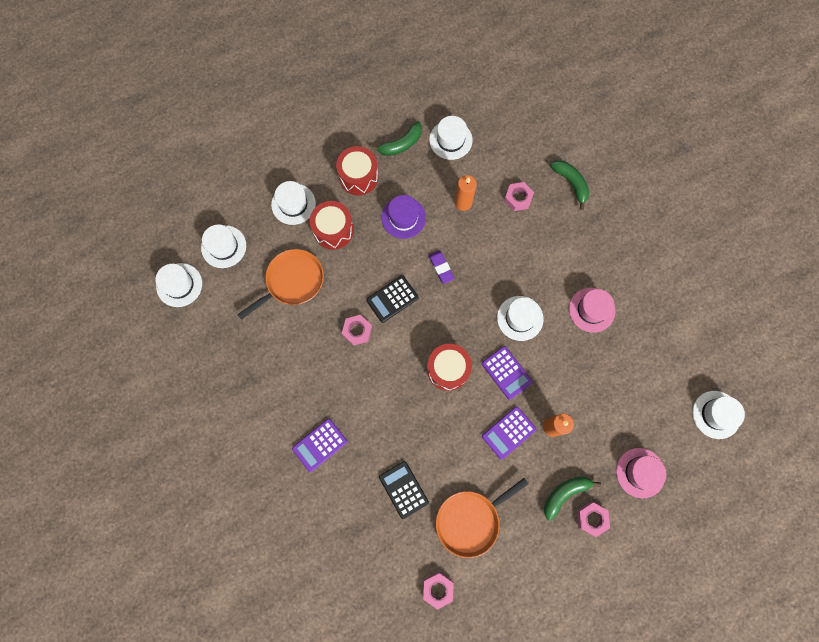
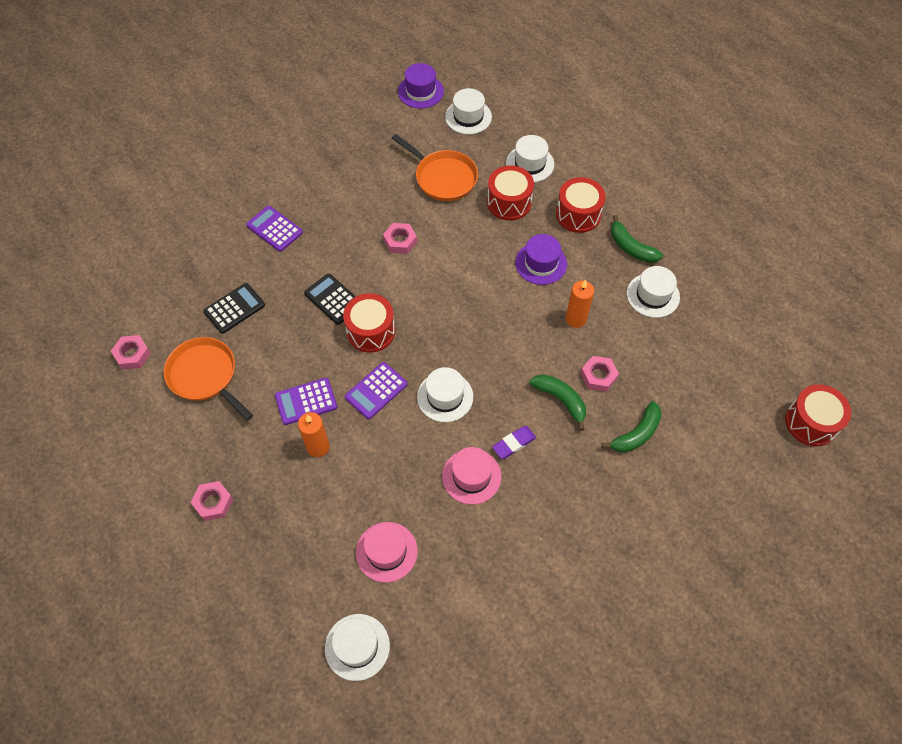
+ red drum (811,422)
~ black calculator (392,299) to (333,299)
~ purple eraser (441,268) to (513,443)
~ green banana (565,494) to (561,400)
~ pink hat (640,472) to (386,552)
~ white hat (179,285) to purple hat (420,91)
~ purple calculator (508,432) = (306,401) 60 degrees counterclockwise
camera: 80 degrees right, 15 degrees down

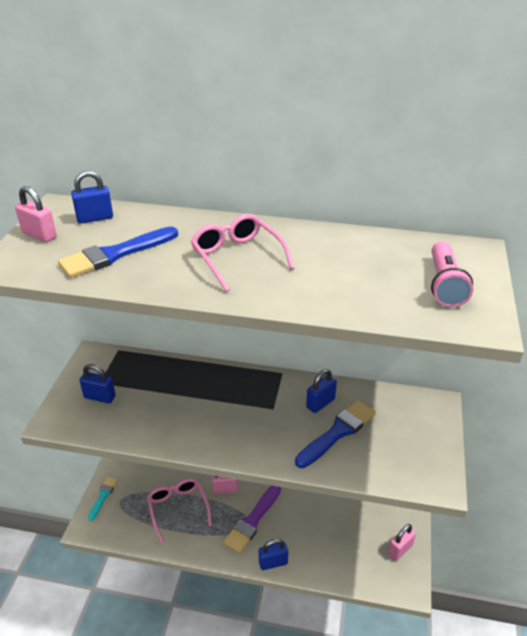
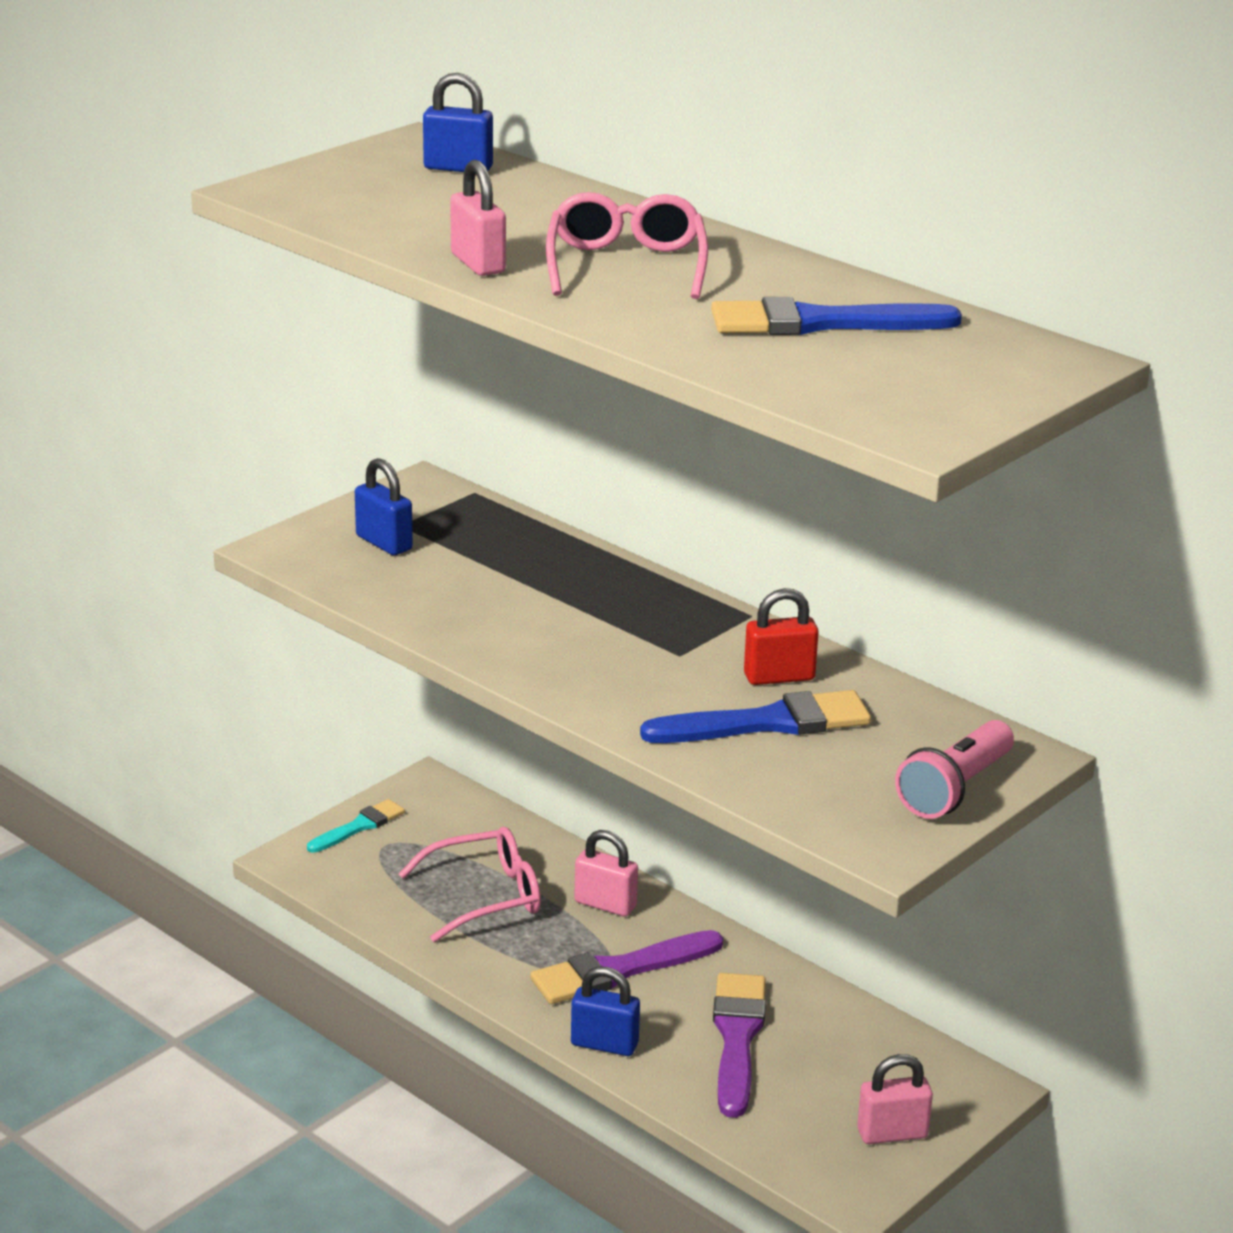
+ purple brush (737,1038)
~ pink padlock (39,235) to (478,264)
~ blue brush (115,254) to (820,323)
~ pink flashlight (444,285) to (955,789)
~ blue padlock (320,403) to red padlock (779,677)
~ pink glasses (178,508) = (487,896) 60 degrees clockwise
camera: 30 degrees right, 10 degrees down

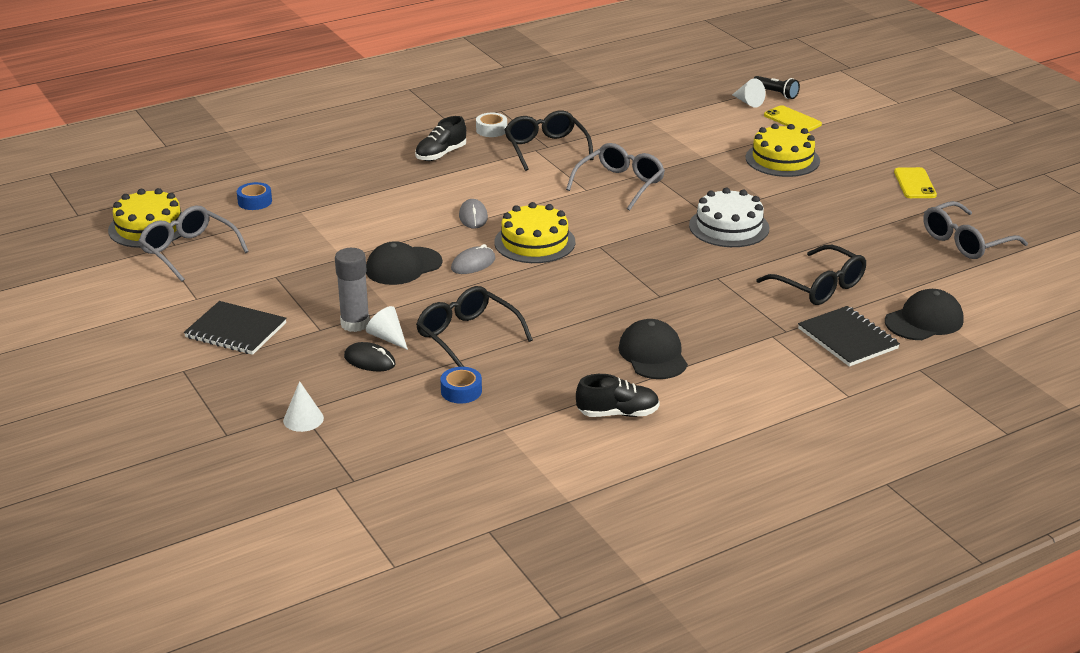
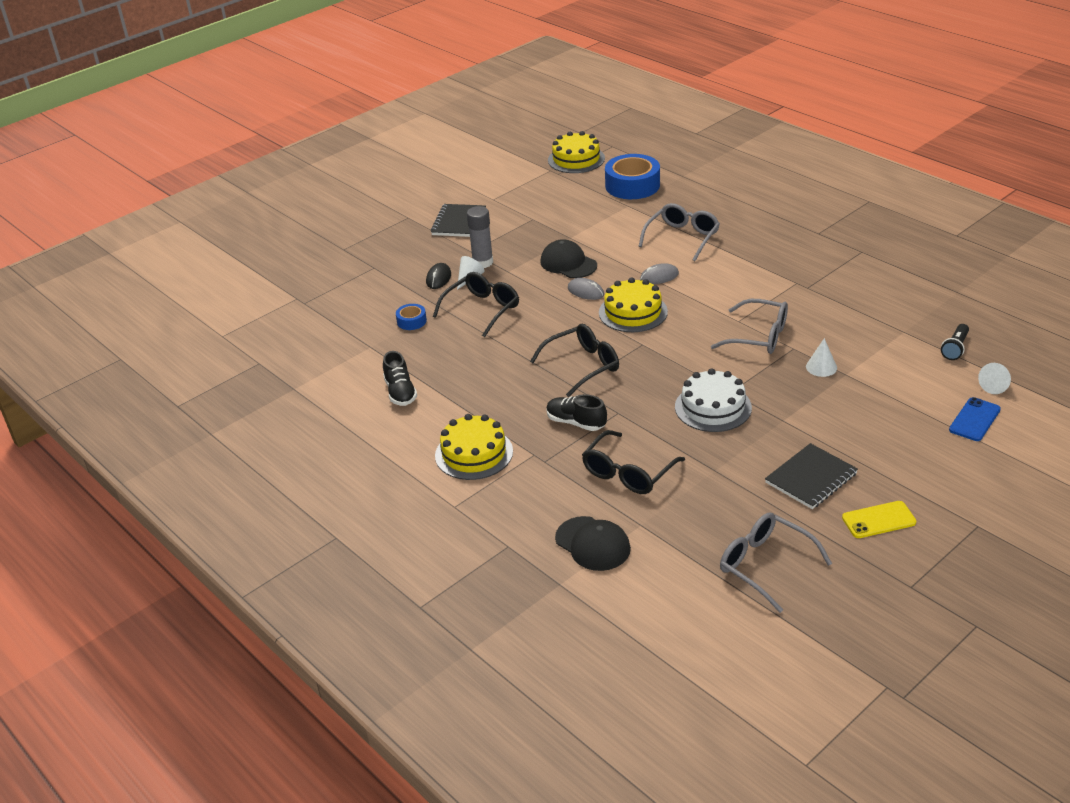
- white tape (491,130)
- black cap (653,355)
~ grey glasses (188,251) to (682,237)
~ white cone (303,419) to (821,367)
~ black shoe (441,154) to (576,422)
~ black glasses (546,148) to (583,365)
~ yellow cake (782,159) to (474,453)
~ black flashlight (776,93) to (955,348)
~ black notebook (847,339) to (811,478)
~ yellow phone (792,120) to blue phone (974,420)
~ blue tape (255,201) = (632,185) x2.11
camera: 80 degrees right, 5 degrees up

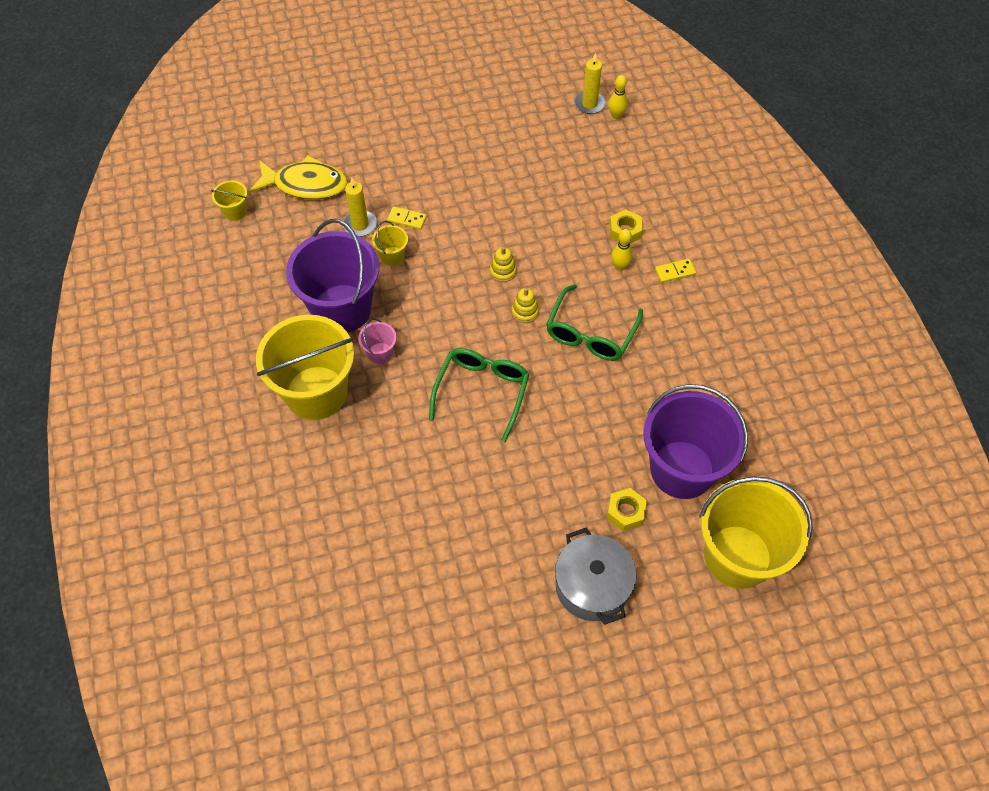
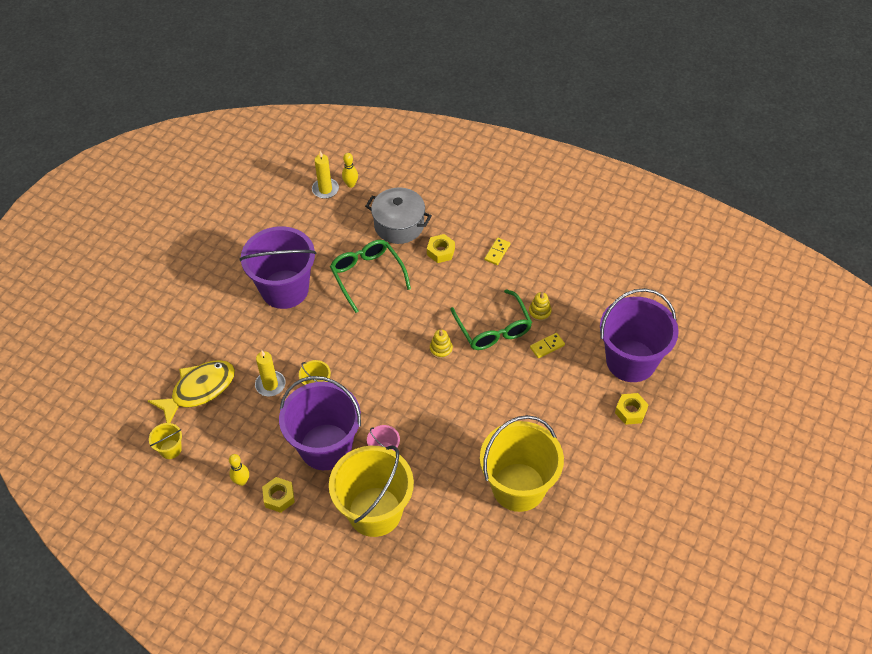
+ purple bucket (285,289)
+ yellow nut (279,497)
~ yellow domino (407,219) to (547,346)
~ green glasses (482,391) to (367,275)
~ yellow stacking toy (503,271) to (539,312)
~ grey pot (592,586) to (399,225)
~ yellow bowling pin (619,266) to (242,481)
~ yellow bucket (737,556) to (518,487)
camera: 45 degrees left, 5 degrees down

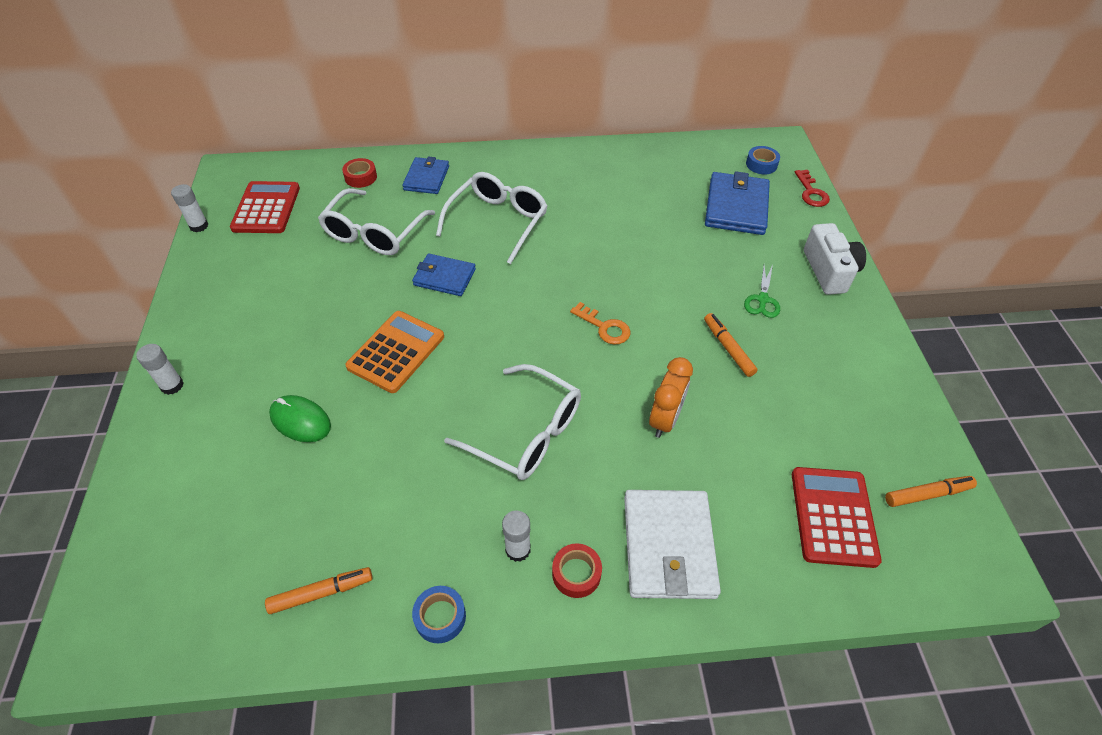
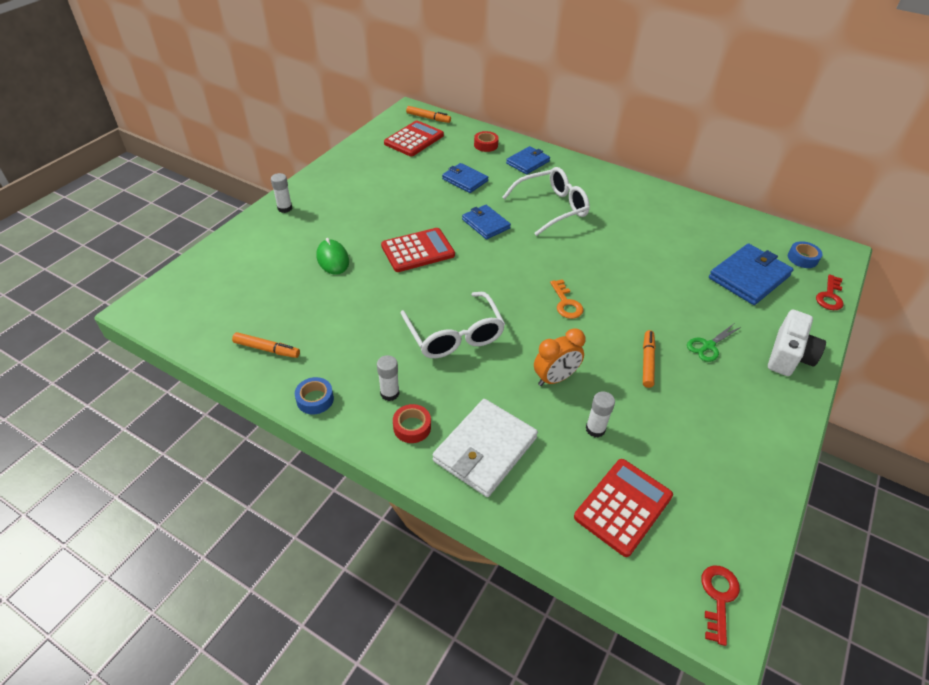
+ red key (718,597)
~ white glue stick (199,226) to (595,429)
~ orange marker (927,494) to (428,118)
~ white glasses (374,233) to blue wallet (465,180)
~ orange calculator (396,352) to red calculator (418,251)
camera: 35 degrees right, 5 degrees down

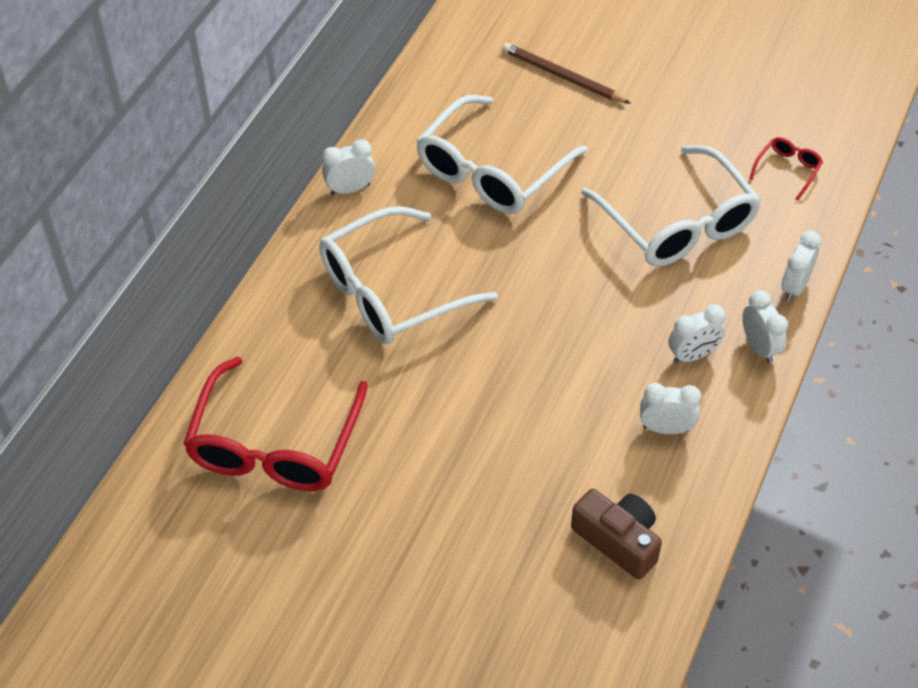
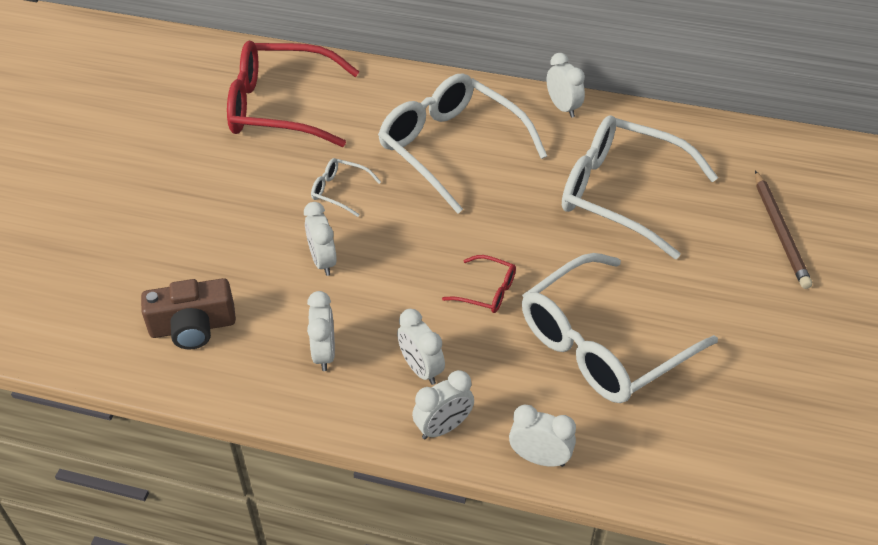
+ white clock (323,261)
+ white glasses (340,191)
~ red glasses (787,170) to (487,291)
~ brown pencil (562,77) = (780,232) 150 degrees clockwise
~ brown camera (618,540) = (193,327) 45 degrees clockwise
camera: 80 degrees right, 5 degrees down

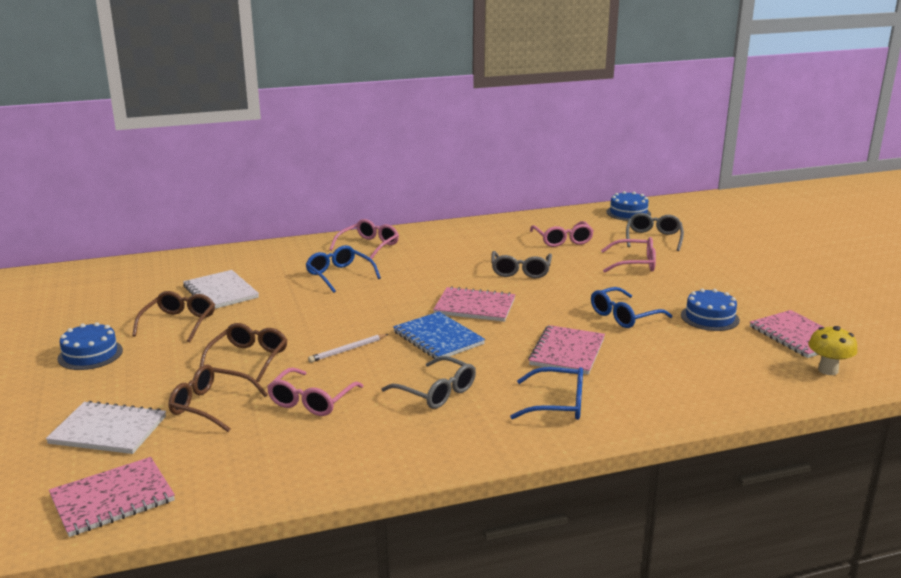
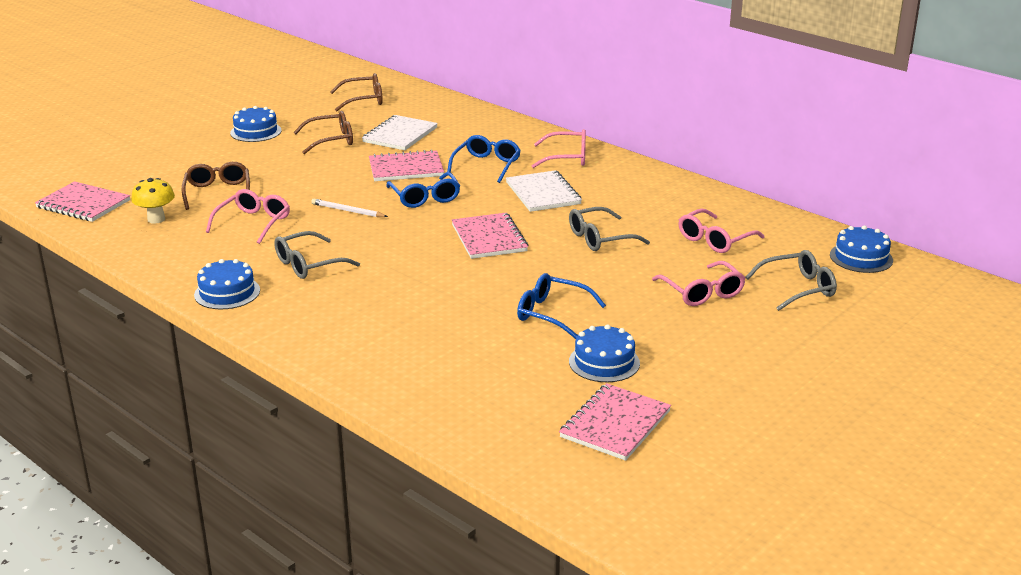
- blue notebook (438,338)
+ blue cake (227,292)
~ white notebook (108,430) to (543,193)
~ brown glasses (248,358) to (363,100)
~ blue glasses (557,404) to (425,197)
~ pink notebook (567,352) to (406,168)
~ yellow mushroom (828,370) to (156,219)
~ pink glasses (311,401) = (253,223) 120 degrees clockwise
~ grey glasses (436,392) = (308,264) 45 degrees clockwise
camera: 60 degrees right, 5 degrees up

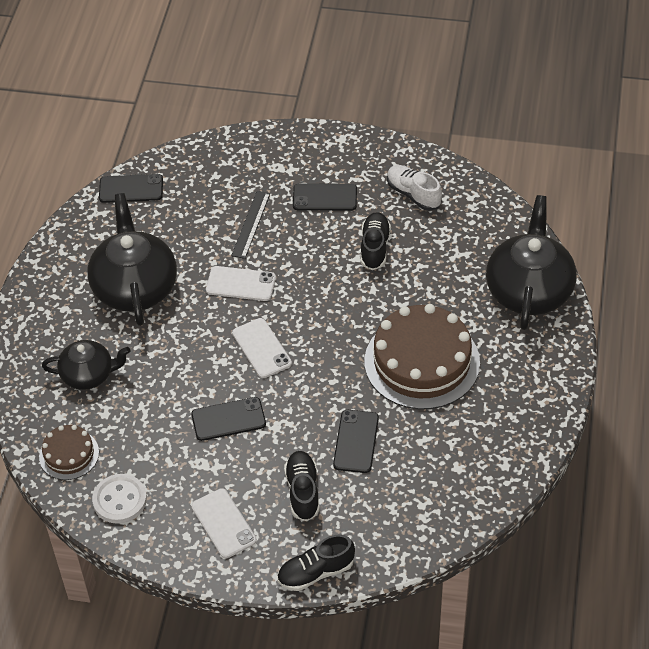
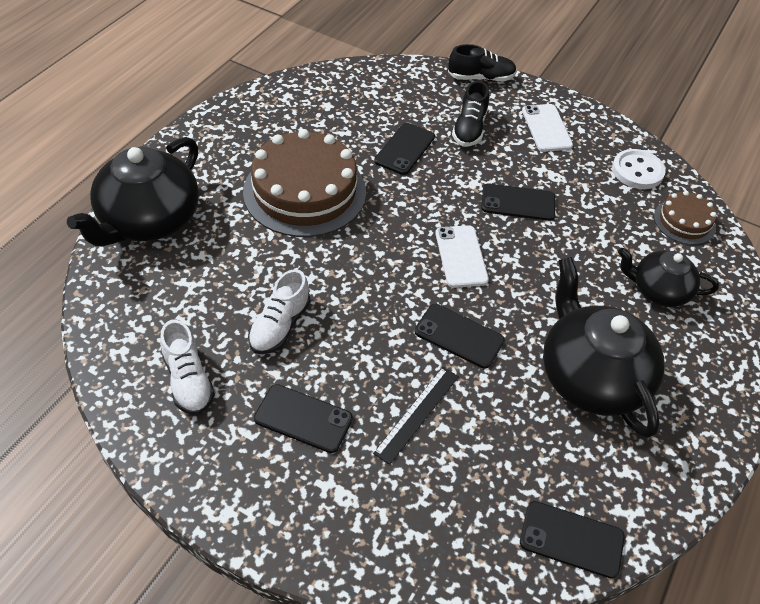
~ white phone (241,284) to black phone (459,336)
~ black shoe (374,247) to white shoe (280,326)
~ black teapot (135,287) = (590,377) 150 degrees clockwise
camera: 165 degrees left, 0 degrees up

